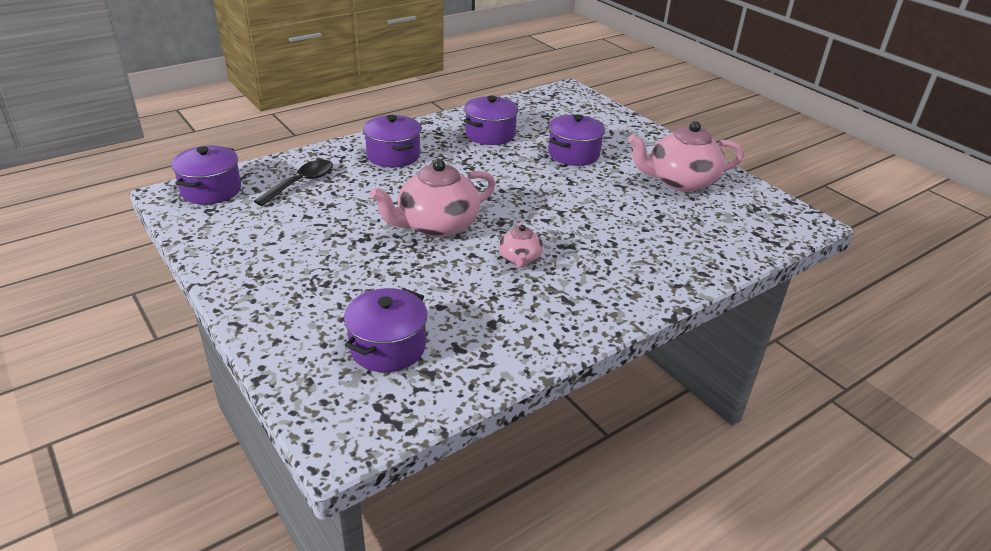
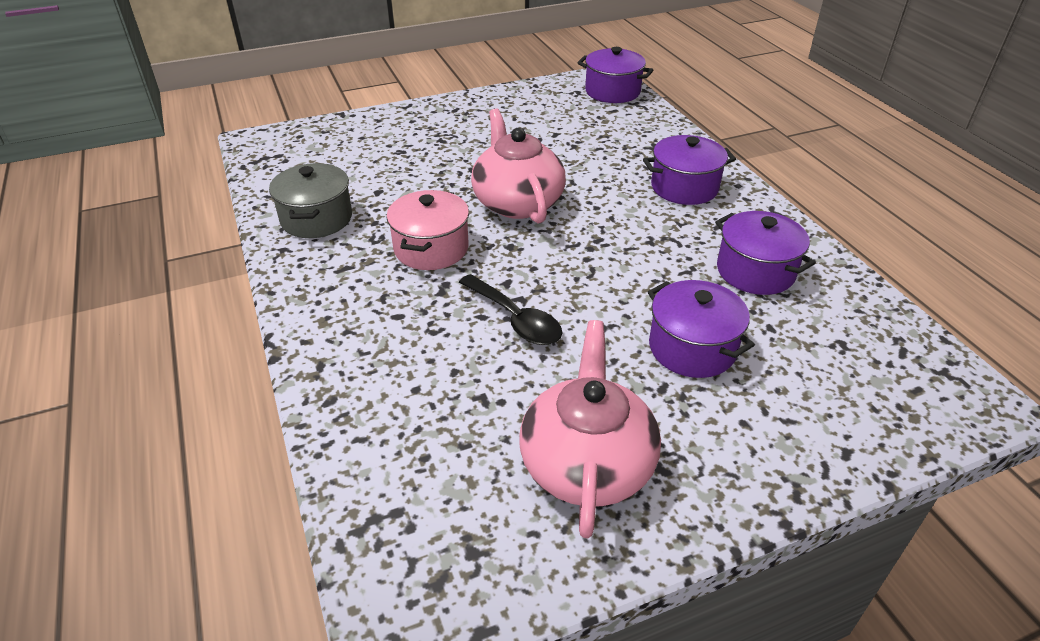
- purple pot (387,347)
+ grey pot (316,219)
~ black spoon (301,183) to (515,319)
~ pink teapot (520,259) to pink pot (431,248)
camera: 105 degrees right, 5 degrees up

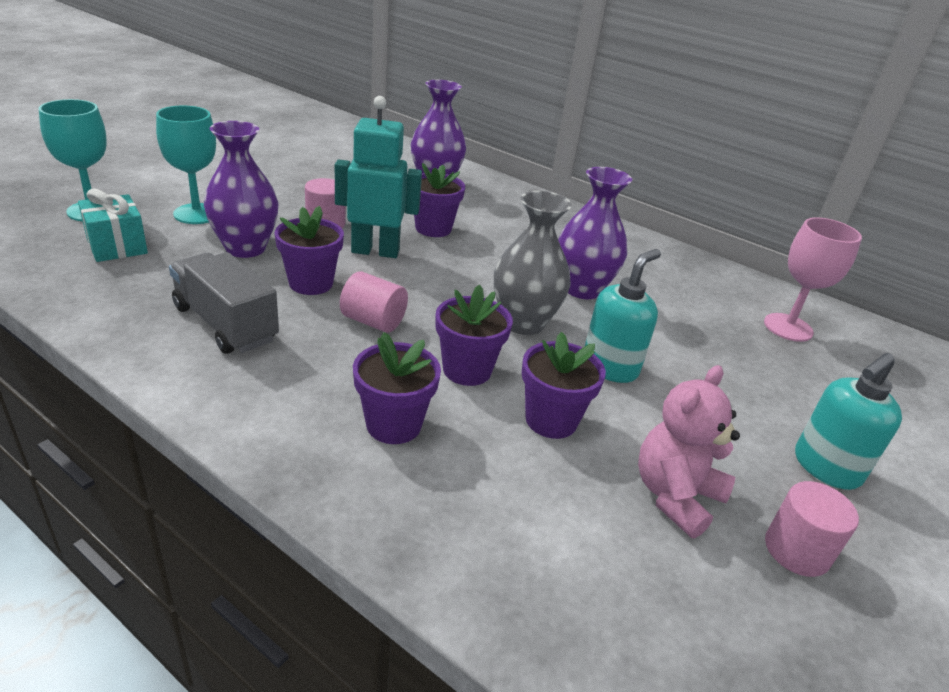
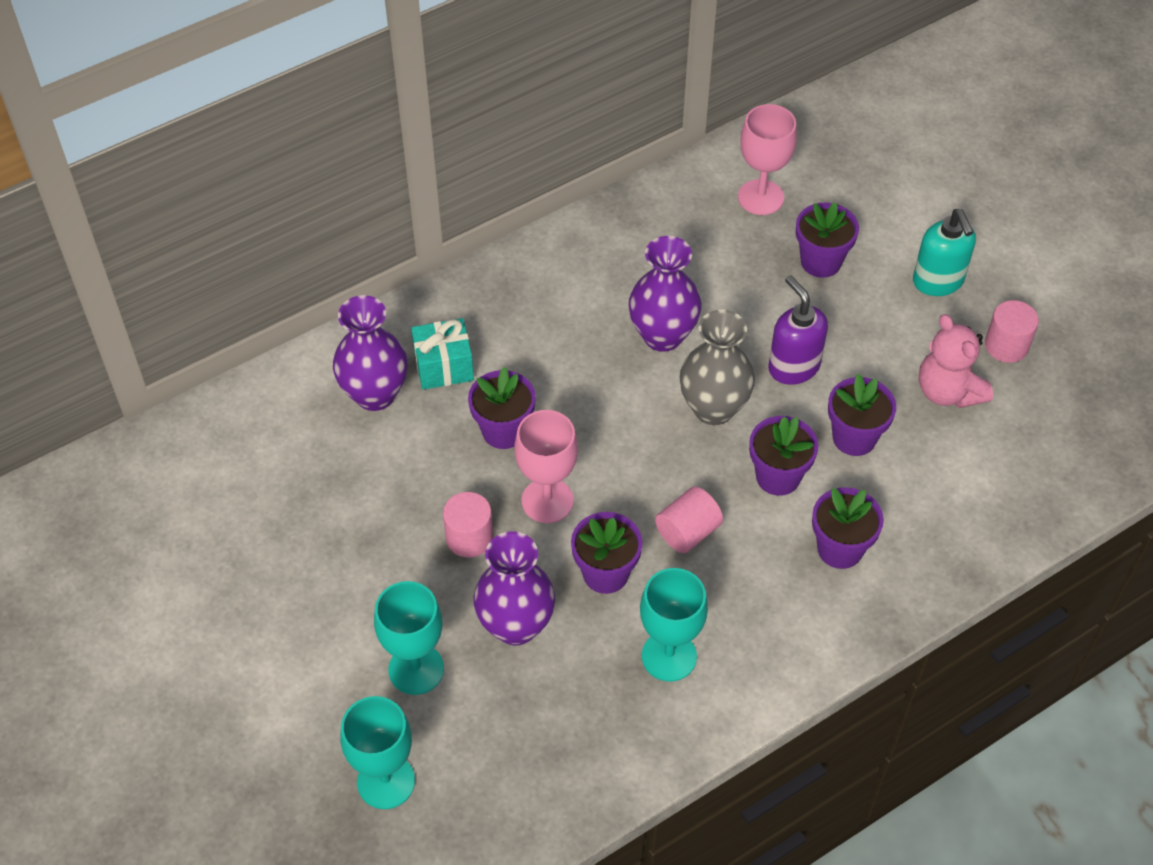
+ purple flower pot (821,261)
~ turquoise gift (117,246) to (444,366)
~ grey truck (225,324) to turquoise goblet (669,656)
~ turquoise robot (375,251) to pink goblet (547,501)
~ turquoise soap dispenser (610,367) to purple soap dispenser (793,367)
camera: 65 degrees left, 20 degrees up

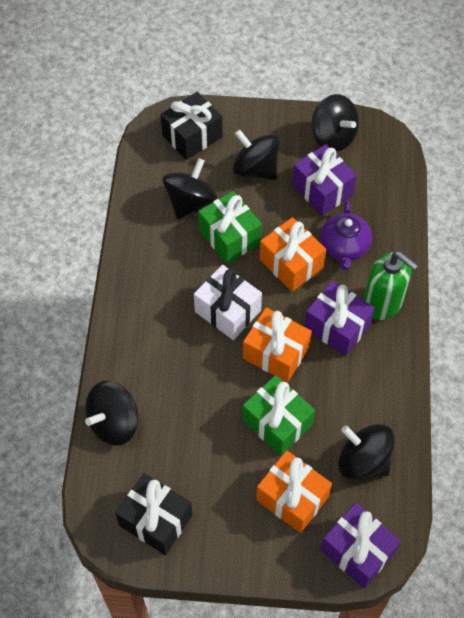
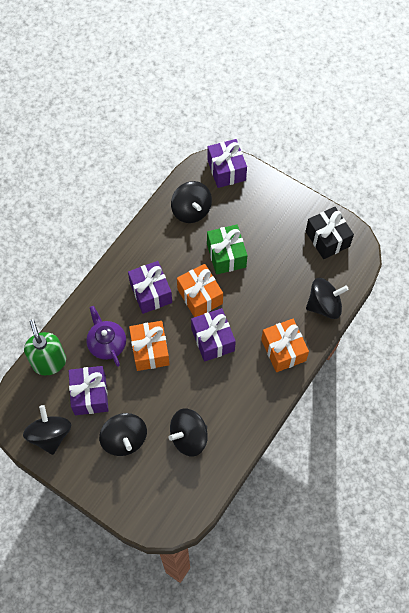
- black gift (192,136)
- green gift (230,237)
~ orange gift (292,498) to (283,350)
~ green soap dispenser (383,303) to (49,362)
~ white gift (227,311) to purple gift (213,340)
~ purple teapot (344,247) = (107,343) 60 degrees counterclockwise
camera: 150 degrees left, 5 degrees up

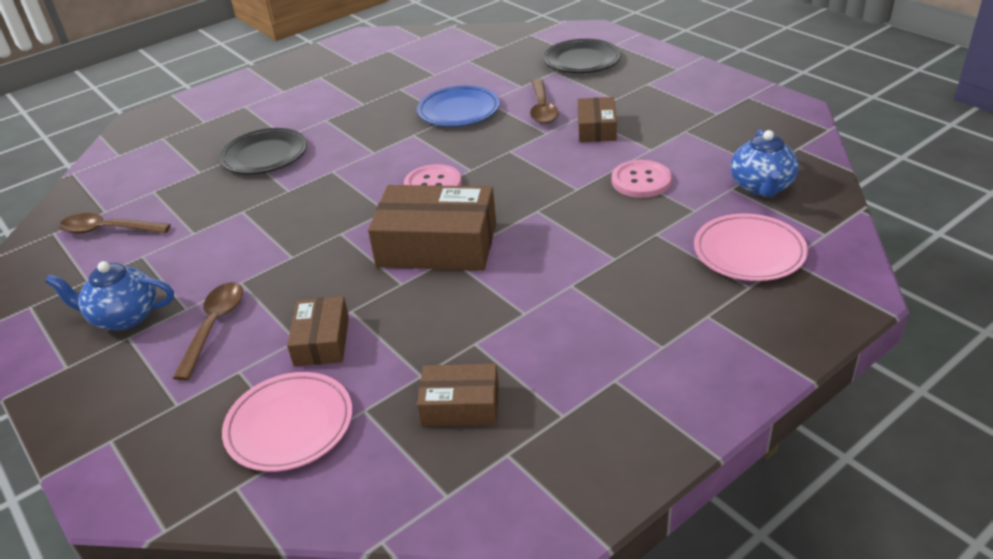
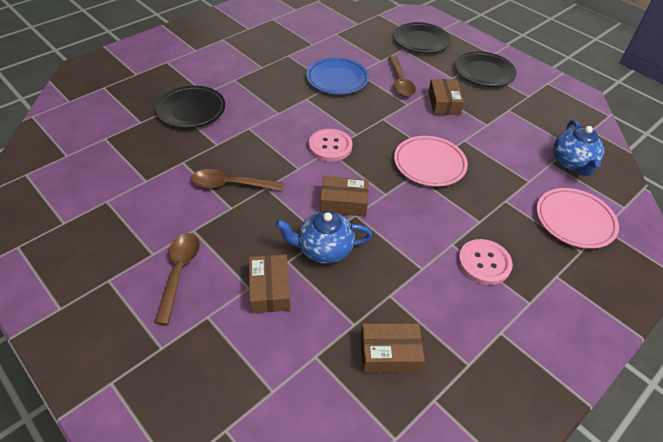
+ black plate (484,72)
~ blue teapot (124,317) to (324,249)
~ brown spoon (108,230) to (231,185)
~ pink plate (290,425) to (429,164)
~ pink button (641,181) to (484,263)
~ brown box (437,245) = (344,202) x0.55
camera: 10 degrees left, 10 degrees up

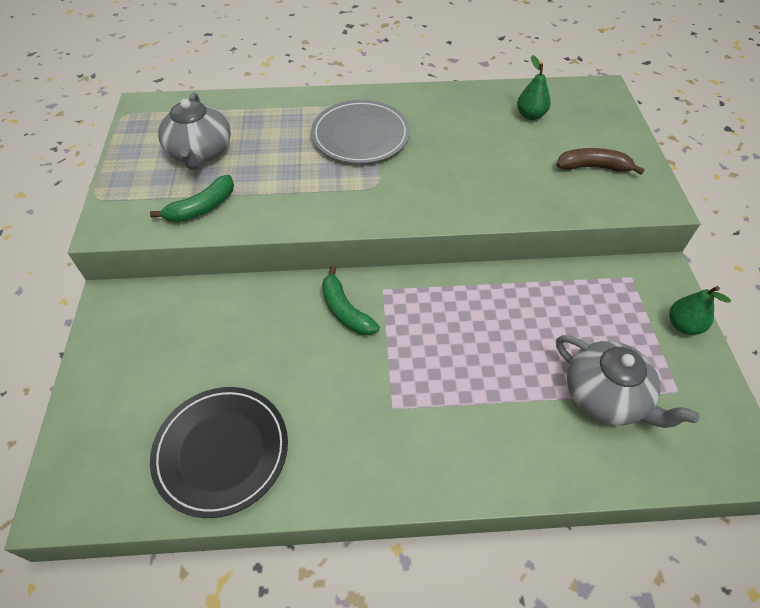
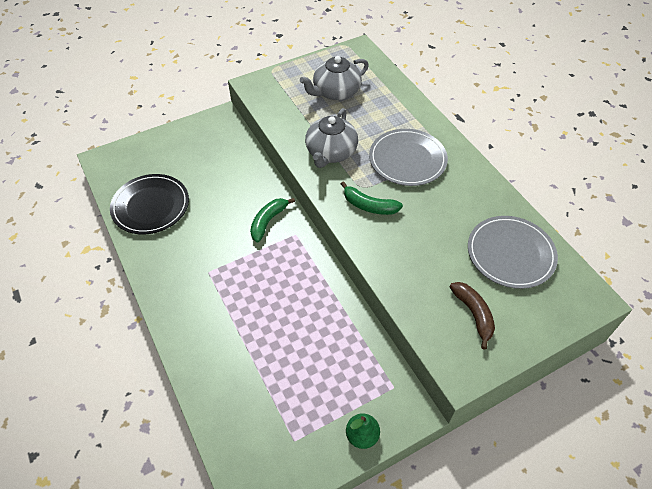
~ green banana (202,208) to (369,206)
~ grey teapot (606,396) to (331,152)
~ green pear (530,115) to grey plate (510,254)
camera: 65 degrees right, 0 degrees up

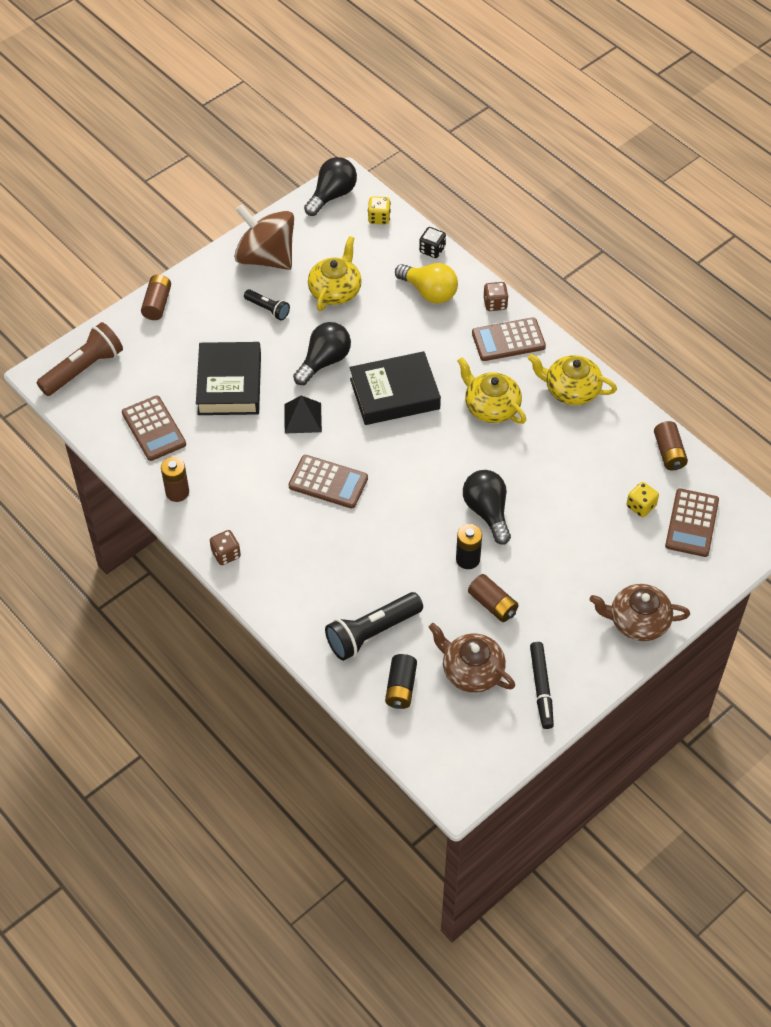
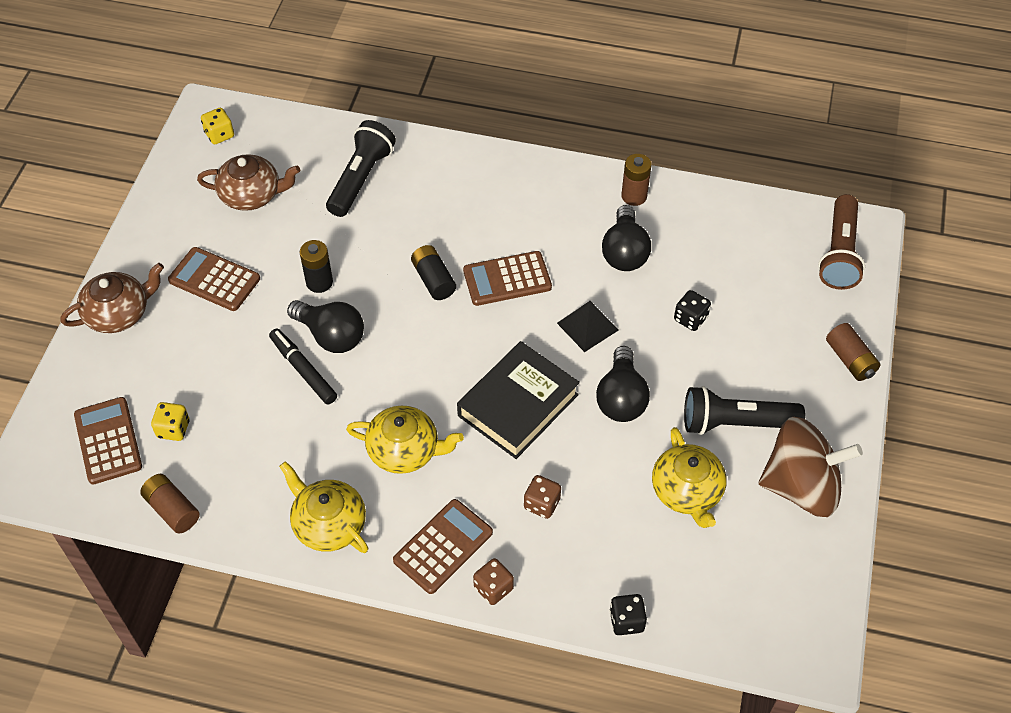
- yellow light bulb (429,292)
- brown battery (493,604)
~ brown calculator (154,429) to (214,280)
~ brown dice (226,554) to (542,504)
~ black light bulb (332,195) to (624,252)
~ yellow dice (379,218) to (219,135)
~ black battery (401,687) to (433,280)
~ black marker (541,688) to (303,370)
~ black book (229,384) to black dice (690,319)
~ yellow teapot (571,390) = (329,524) 120 degrees counterclockwise
~ black flashlight (268,309) = (735,423) x1.81
camera: 145 degrees right, 0 degrees up

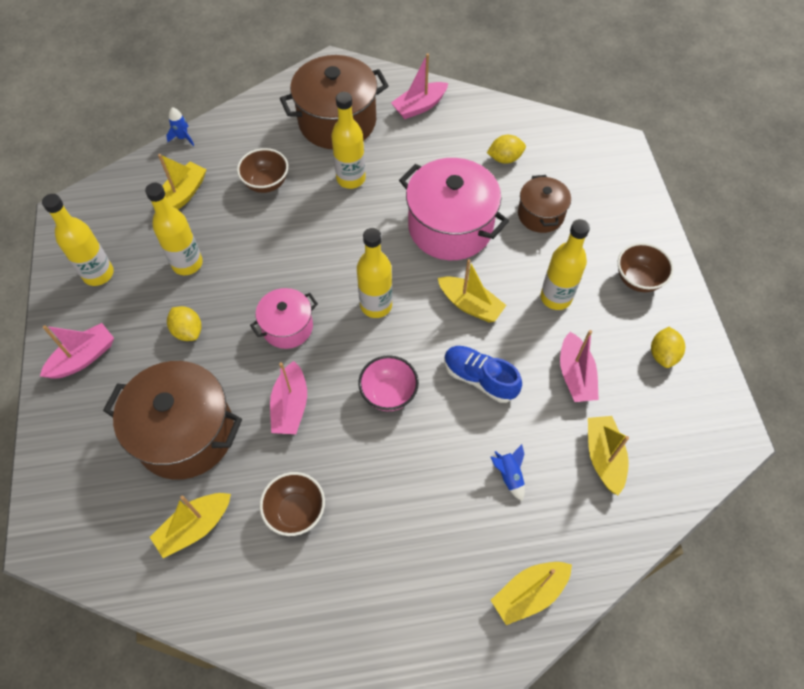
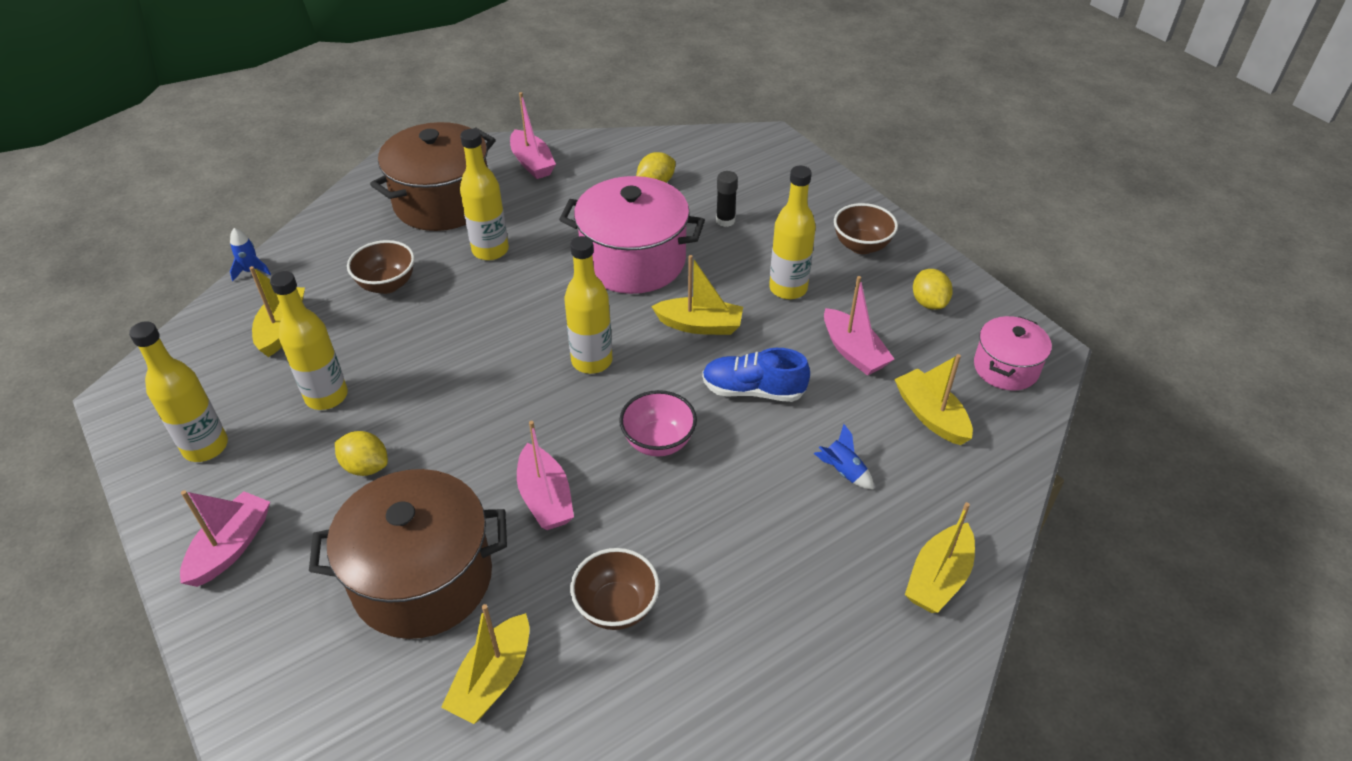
~ pink pot (287,327) to (1006,368)
~ brown pot (540,214) to black glue stick (725,220)
~ pink boat (419,106) = (532,163) 60 degrees counterclockwise
camera: 25 degrees left, 15 degrees down

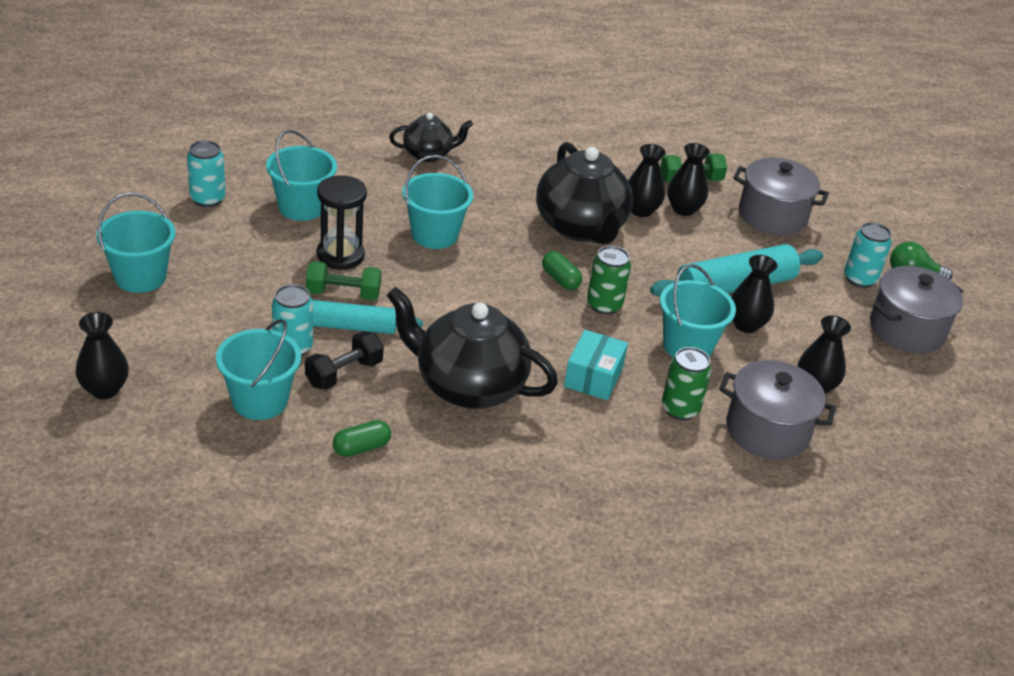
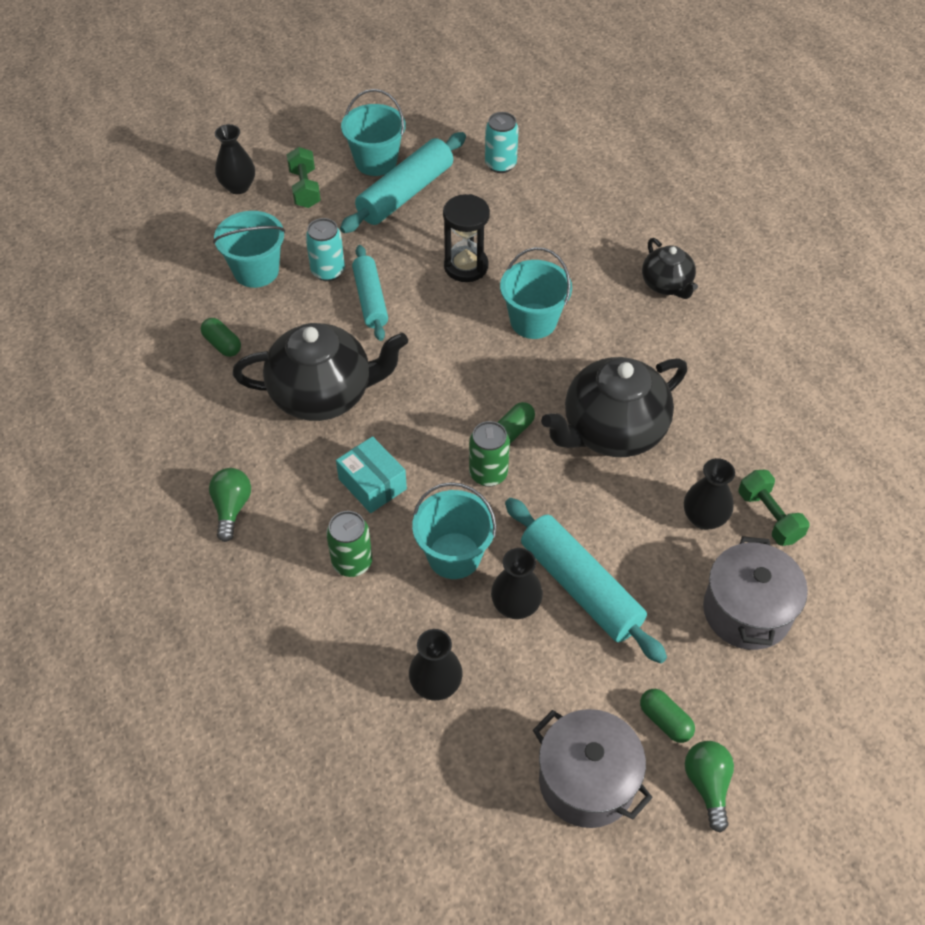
- turquoise bucket (301,207)
- black dumbbell (344,373)
- black vase (641,210)
- grey pot (767,430)
+ green light bulb (231,508)
+ turquoise rolling pin (405,193)
~ green dumbbell (343,294) to (305,188)
~ turquoise can (859,279) to green capsule (665,721)
~ black teapot (468,386) = (323,394) 75 degrees clockwise
~ turquoise box (593,377) = (372,484) 45 degrees clockwise
camera: 80 degrees right, 15 degrees up

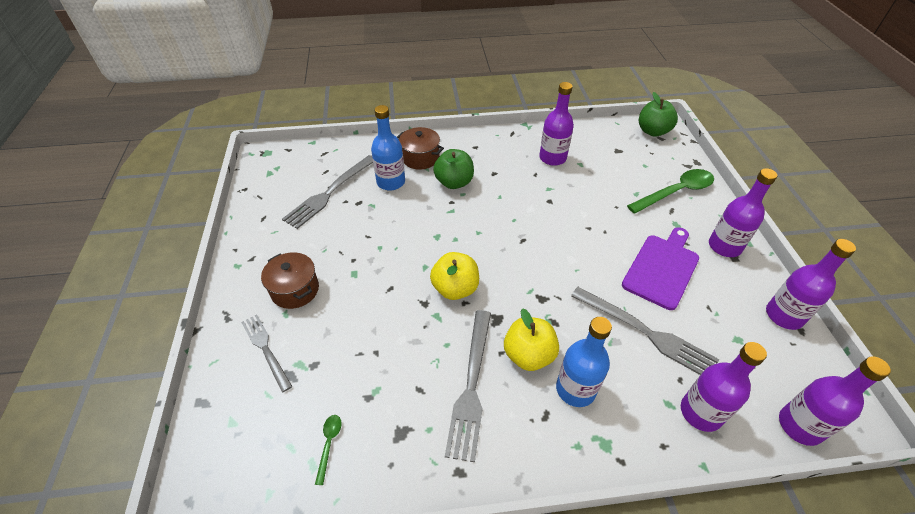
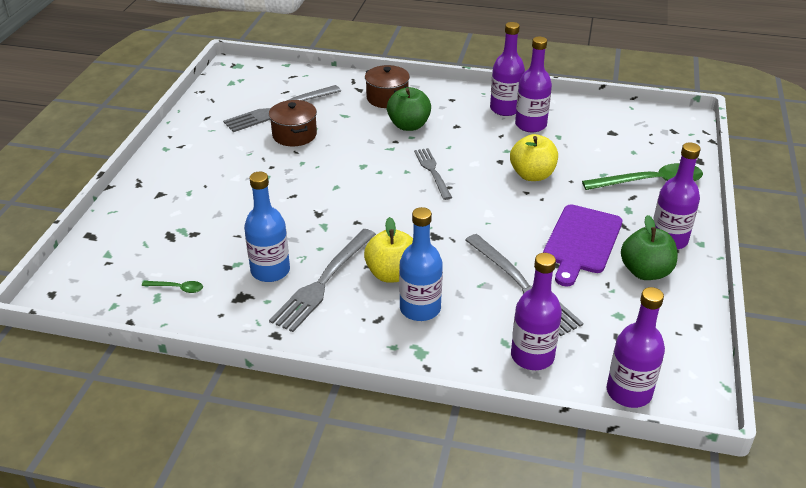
~ grey fork (266,349) to (432,171)
~ brown pot (295,290) to (294,135)
~ blue bottle (391,182) to (270,271)
~ yellow apple (455,288) to (532,175)
~ green apple (653,131) to (645,272)
~ purple bottle (784,316) to (505,109)
~ green spoon (329,444) = (177,288) 75 degrees clockwise
~ purple cutting board (662,268) = (581,242) 150 degrees clockwise
camera: 20 degrees right, 10 degrees down

